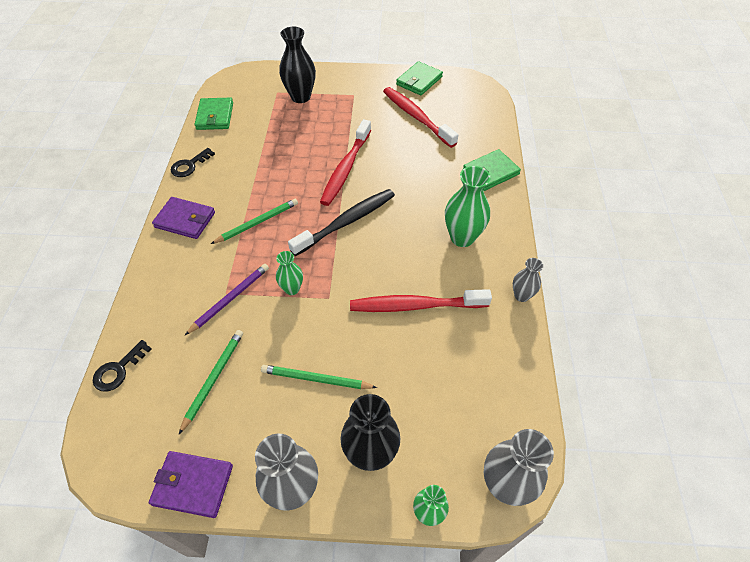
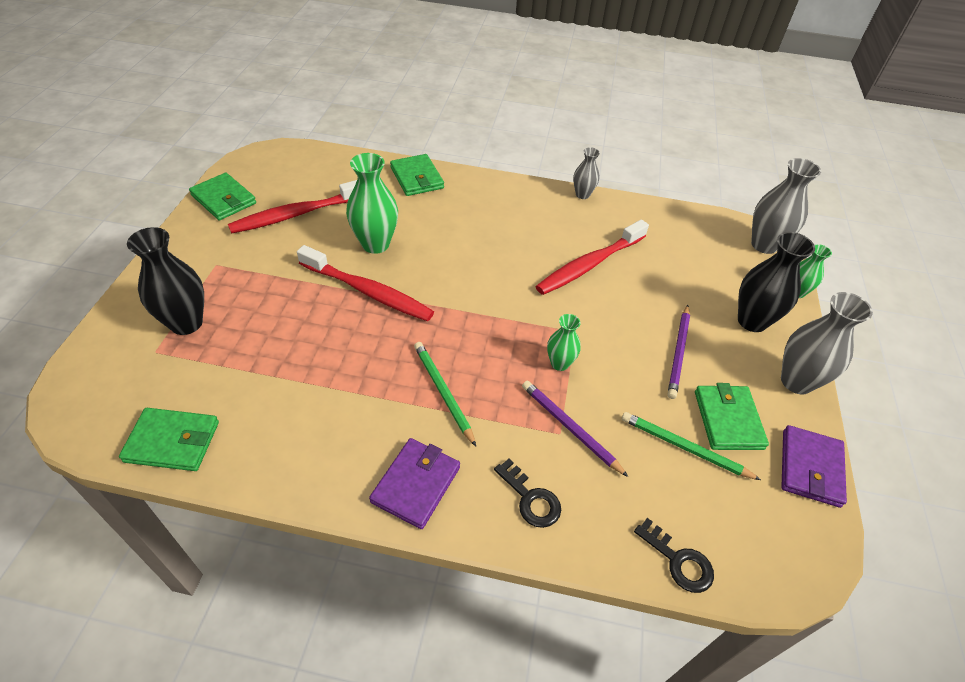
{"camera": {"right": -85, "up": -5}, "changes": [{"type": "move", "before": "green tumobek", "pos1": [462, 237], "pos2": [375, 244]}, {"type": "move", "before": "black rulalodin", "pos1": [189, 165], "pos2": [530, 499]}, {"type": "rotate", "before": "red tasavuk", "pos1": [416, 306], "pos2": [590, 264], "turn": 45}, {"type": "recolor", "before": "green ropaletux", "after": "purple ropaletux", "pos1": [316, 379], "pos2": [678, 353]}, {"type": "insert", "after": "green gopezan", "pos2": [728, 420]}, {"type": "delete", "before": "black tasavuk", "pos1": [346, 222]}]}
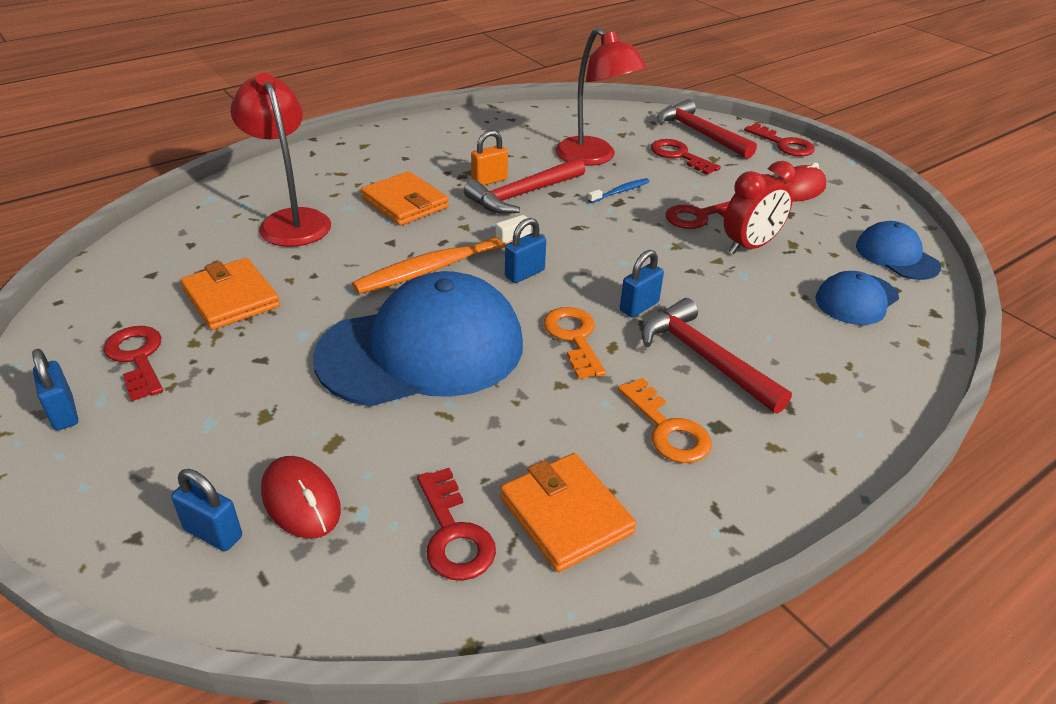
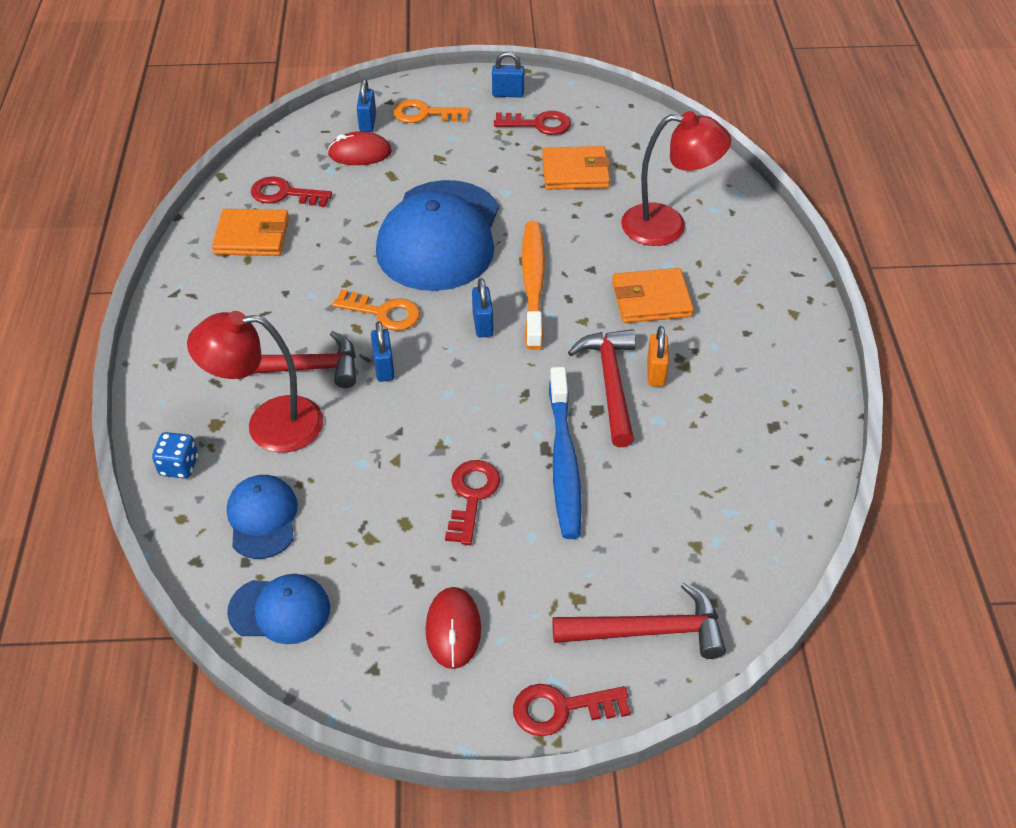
{"camera": {"right": 125, "up": 10}, "changes": [{"type": "insert", "after": "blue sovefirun", "pos2": [179, 466]}, {"type": "move", "before": "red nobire", "pos1": [593, 157], "pos2": [269, 425]}, {"type": "rotate", "before": "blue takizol", "pos1": [213, 533], "pos2": [368, 123], "turn": -60}, {"type": "move", "before": "orange rulalodin", "pos1": [668, 429], "pos2": [424, 114]}, {"type": "resize", "before": "blue tasavuk", "pos1": [620, 192], "pos2": [564, 461], "scale": 2.22}, {"type": "delete", "before": "red rulalodin", "pos1": [679, 156]}, {"type": "delete", "before": "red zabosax", "pos1": [750, 246]}]}
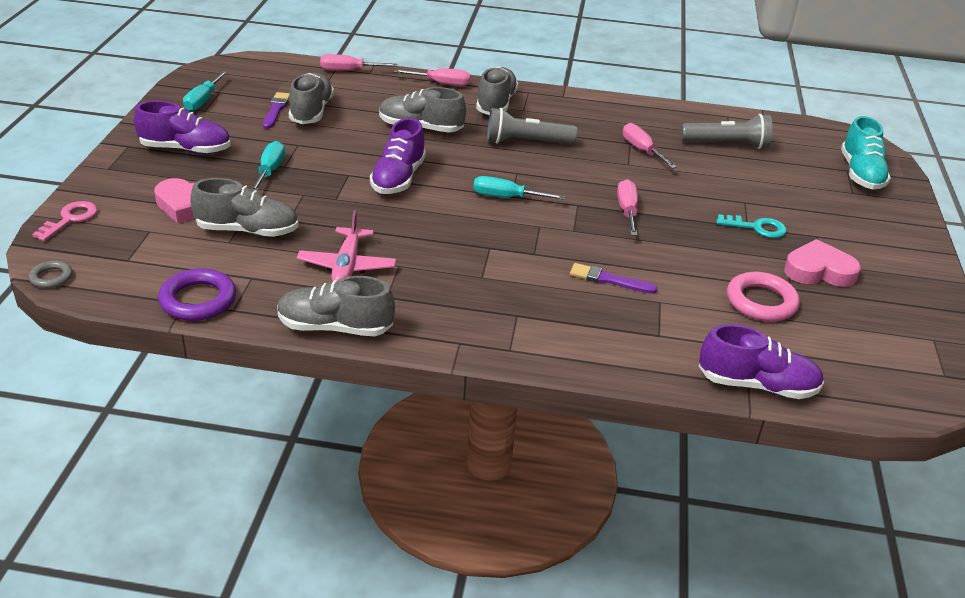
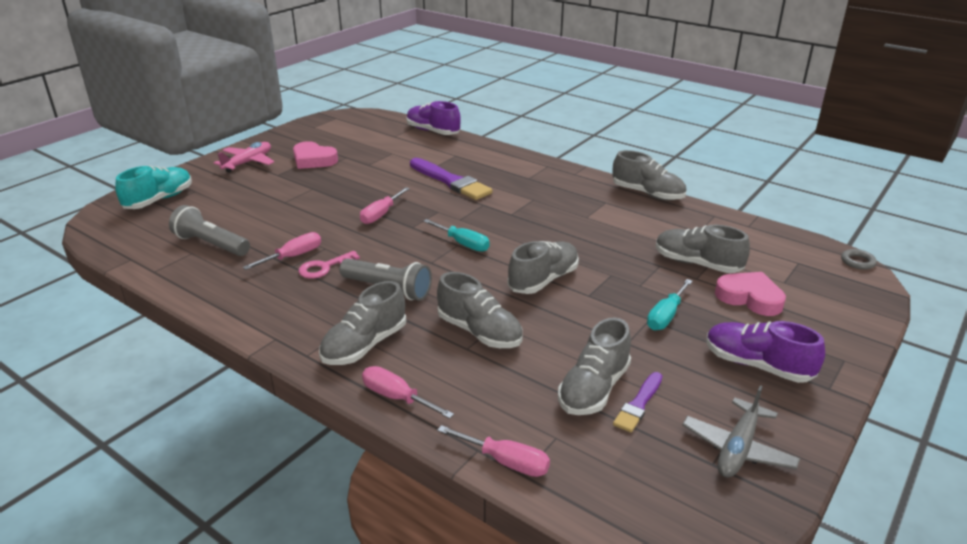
{"camera": {"right": -150, "up": -5}, "changes": [{"type": "move", "before": "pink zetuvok", "pos1": [347, 266], "pos2": [248, 162]}, {"type": "rotate", "before": "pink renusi", "pos1": [642, 150], "pos2": [293, 256], "turn": -135}, {"type": "move", "before": "pink rulalodin", "pos1": [70, 219], "pos2": [324, 268]}, {"type": "resize", "before": "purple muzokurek", "pos1": [608, 280], "pos2": [451, 181], "scale": 1.8}, {"type": "recolor", "before": "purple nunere", "after": "grey nunere", "pos1": [398, 178], "pos2": [543, 280]}, {"type": "replace", "before": "turquoise renusi", "after": "grey zetuvok", "pos1": [203, 101], "pos2": [738, 448]}, {"type": "delete", "before": "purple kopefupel", "pos1": [198, 300]}, {"type": "delete", "before": "turquoise rulalodin", "pos1": [757, 228]}, {"type": "delete", "before": "pink kopefupel", "pos1": [761, 302]}]}
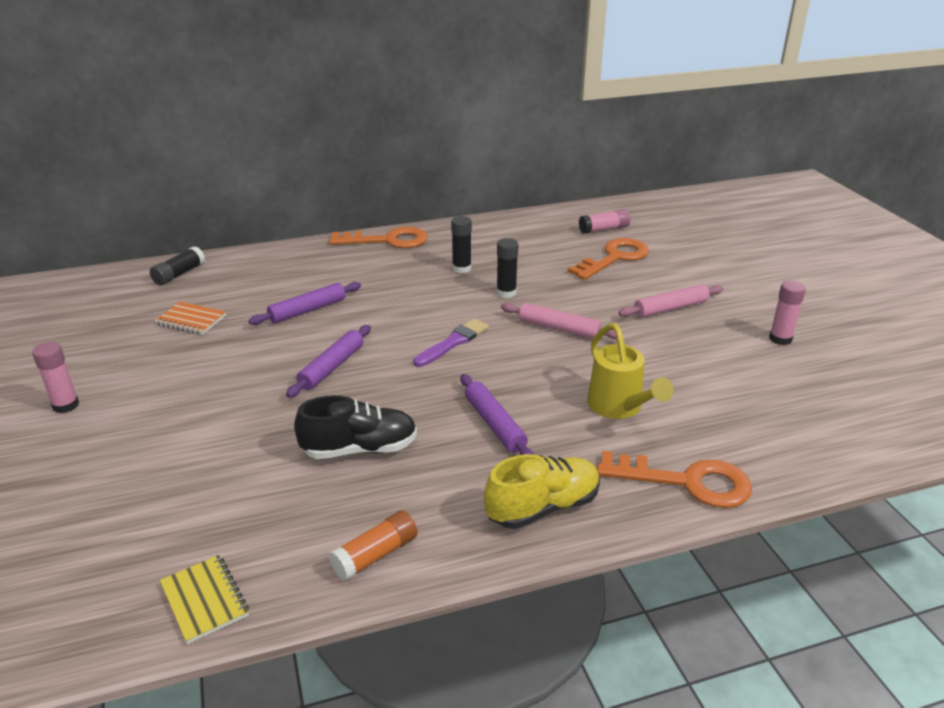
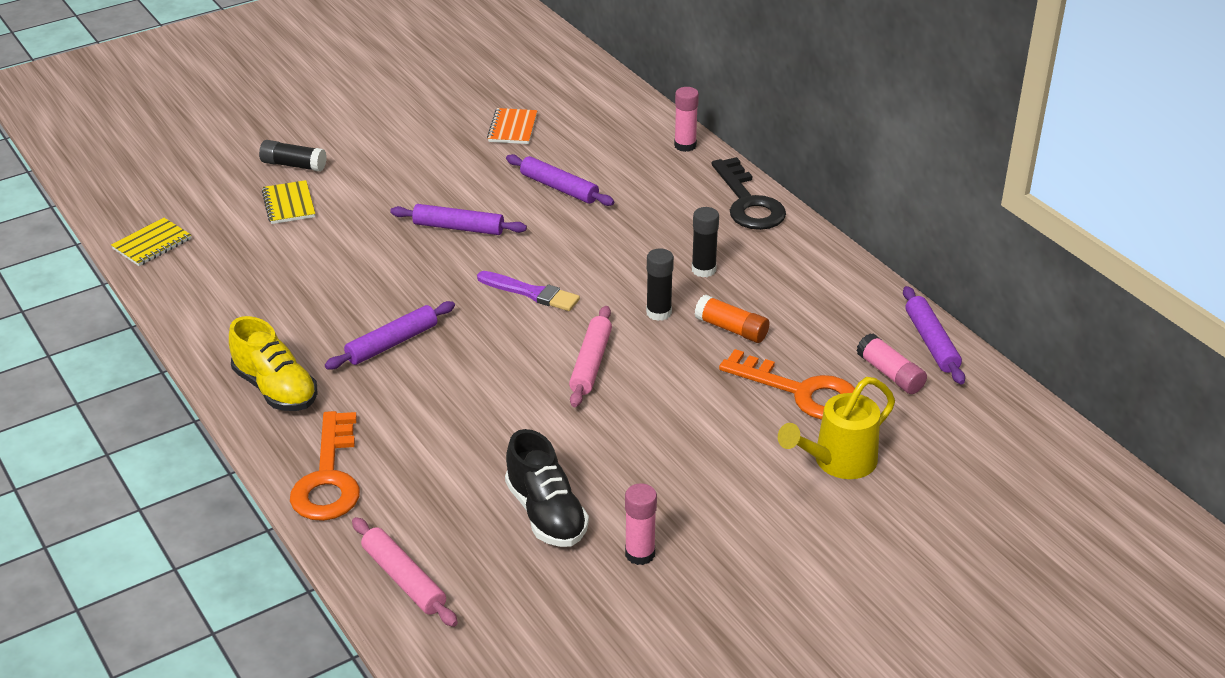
{"camera": {"right": 75, "up": 5}, "changes": [{"type": "move", "before": "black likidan", "pos1": [179, 274], "pos2": [293, 165]}, {"type": "insert", "after": "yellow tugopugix", "pos2": [289, 204]}, {"type": "move", "before": "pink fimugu", "pos1": [670, 308], "pos2": [404, 579]}, {"type": "move", "before": "black nunere", "pos1": [360, 449], "pos2": [546, 514]}, {"type": "move", "before": "pink likidan", "pos1": [65, 405], "pos2": [685, 145]}, {"type": "move", "before": "orange likidan", "pos1": [375, 555], "pos2": [731, 329]}, {"type": "recolor", "before": "orange rulalodin", "after": "black rulalodin", "pos1": [388, 240], "pos2": [748, 203]}, {"type": "move", "before": "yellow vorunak", "pos1": [619, 407], "pos2": [838, 462]}, {"type": "insert", "after": "purple fimugu", "pos2": [931, 342]}]}
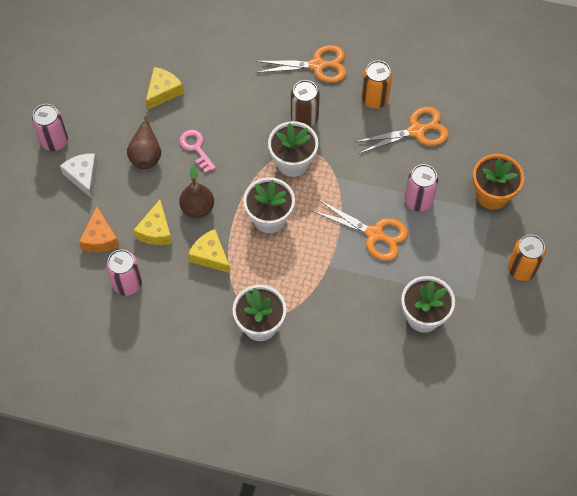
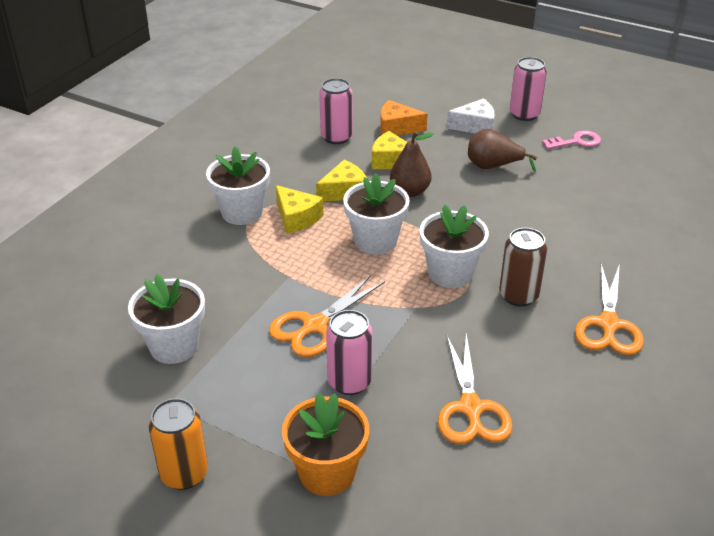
{"camera": {"right": 105, "up": -25}, "changes": [{"type": "move", "before": "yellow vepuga", "pos1": [163, 91], "pos2": [296, 218]}, {"type": "move", "before": "pink rulalodin", "pos1": [196, 148], "pos2": [576, 141]}, {"type": "delete", "before": "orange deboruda", "pos1": [374, 99]}]}
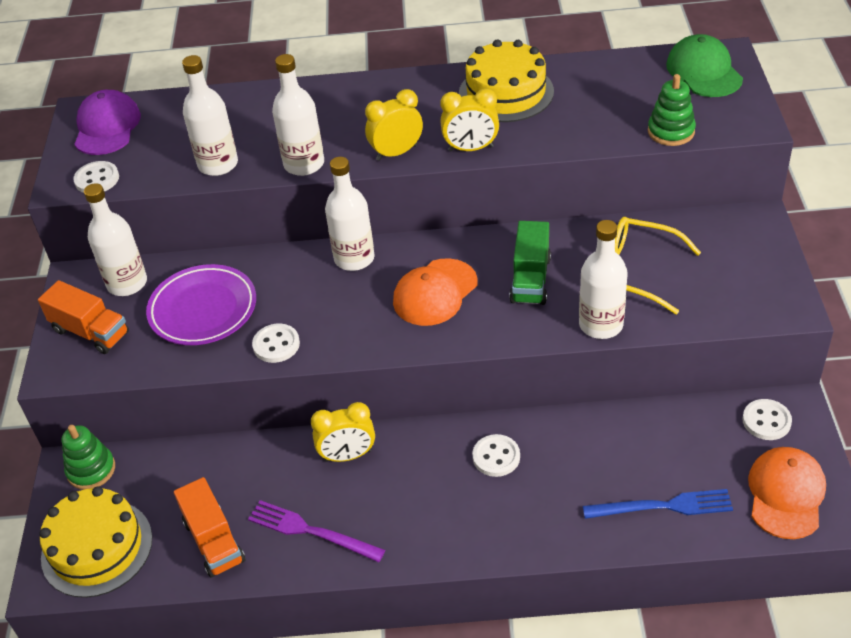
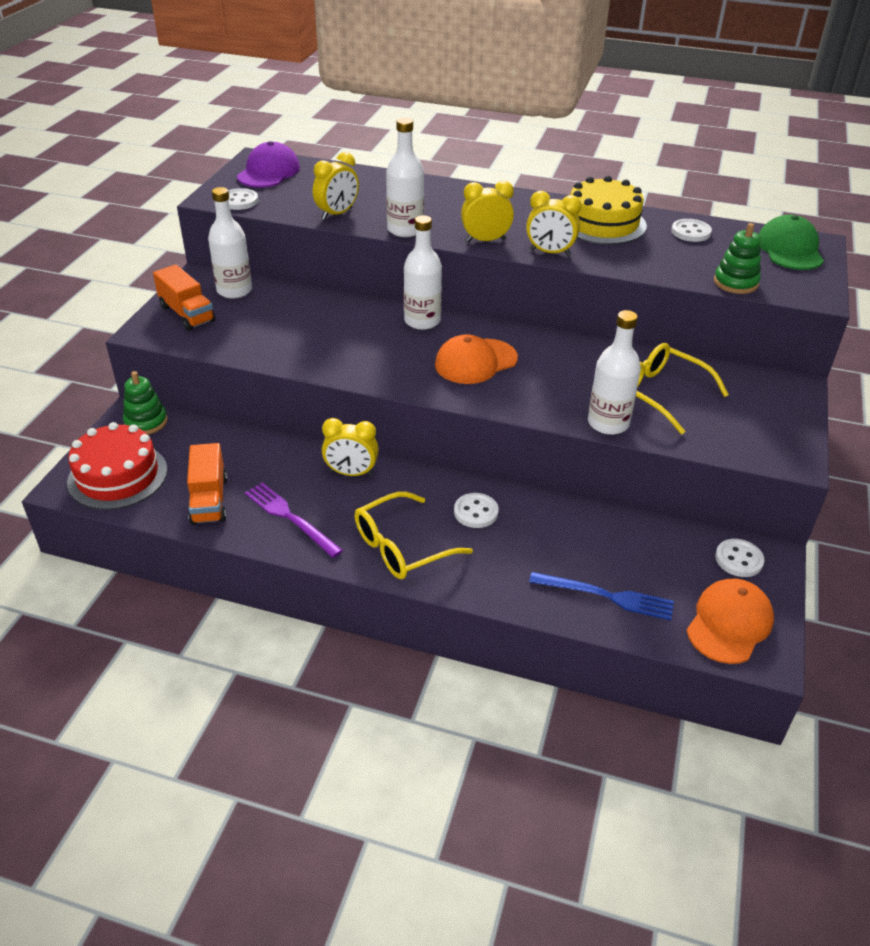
{"camera": {"right": 15, "up": -5}, "changes": [{"type": "recolor", "before": "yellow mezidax", "after": "red mezidax", "pos1": [97, 548], "pos2": [117, 476]}, {"type": "replace", "before": "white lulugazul", "after": "yellow zabosax", "pos1": [218, 164], "pos2": [337, 214]}, {"type": "insert", "after": "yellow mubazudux", "pos2": [401, 547]}, {"type": "move", "before": "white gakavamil", "pos1": [276, 345], "pos2": [690, 232]}, {"type": "delete", "before": "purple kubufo", "pos1": [203, 310]}, {"type": "delete", "before": "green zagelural", "pos1": [530, 279]}]}
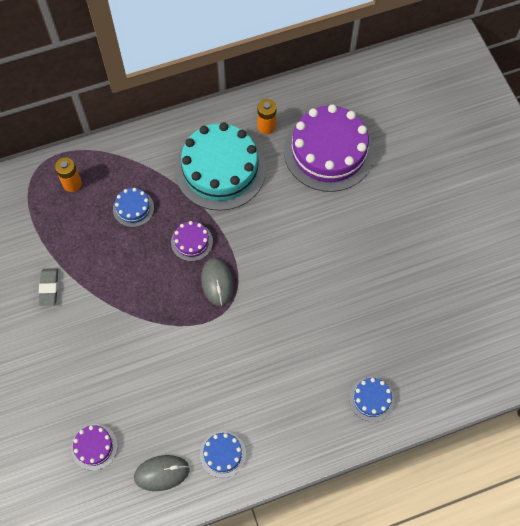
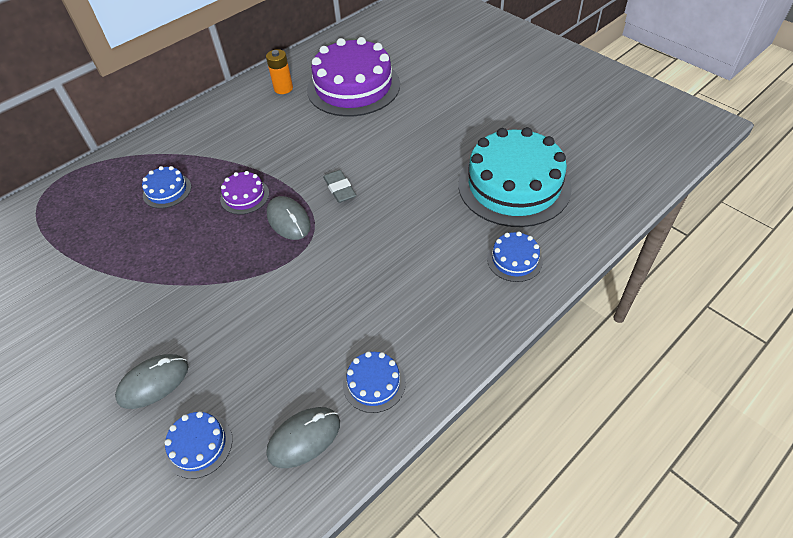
{"camera": {"right": -20, "up": -15}, "changes": [{"type": "insert", "after": "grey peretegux", "pos2": [153, 382]}, {"type": "recolor", "before": "purple mezidax", "after": "blue mezidax", "pos1": [94, 447], "pos2": [199, 445]}, {"type": "move", "before": "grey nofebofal", "pos1": [49, 288], "pos2": [339, 189]}, {"type": "move", "before": "turquoise mezidax", "pos1": [220, 169], "pos2": [514, 185]}, {"type": "delete", "before": "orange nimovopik", "pos1": [72, 183]}]}
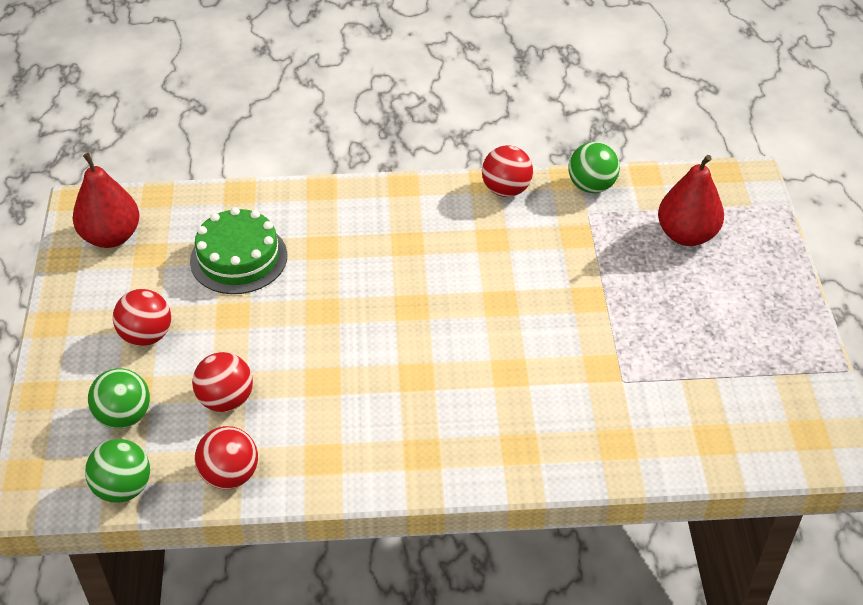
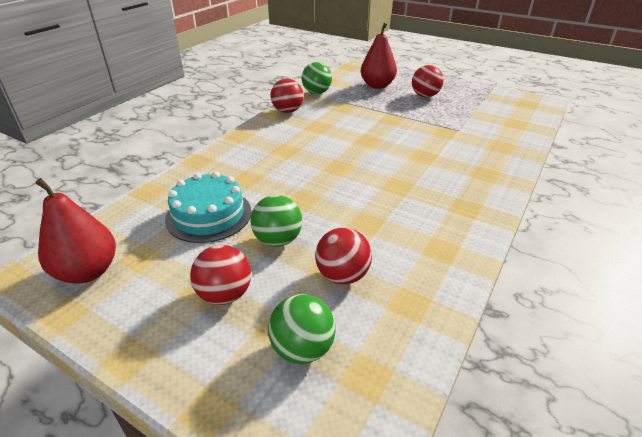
{"camera": {"right": -55, "up": -10}, "changes": [{"type": "recolor", "before": "green mezidax", "after": "turquoise mezidax", "pos1": [238, 258], "pos2": [209, 215]}, {"type": "move", "before": "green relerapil", "pos1": [123, 488], "pos2": [278, 240]}, {"type": "move", "before": "red relerapil", "pos1": [230, 475], "pos2": [425, 96]}]}
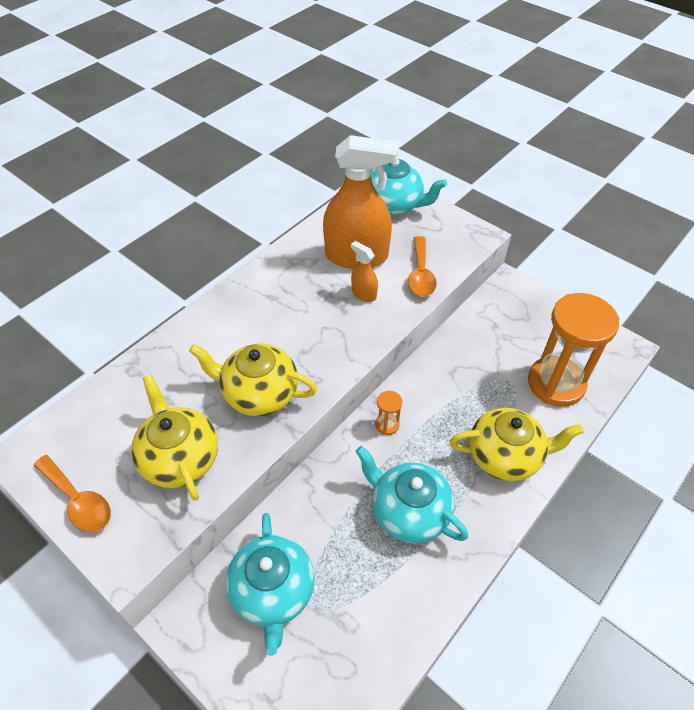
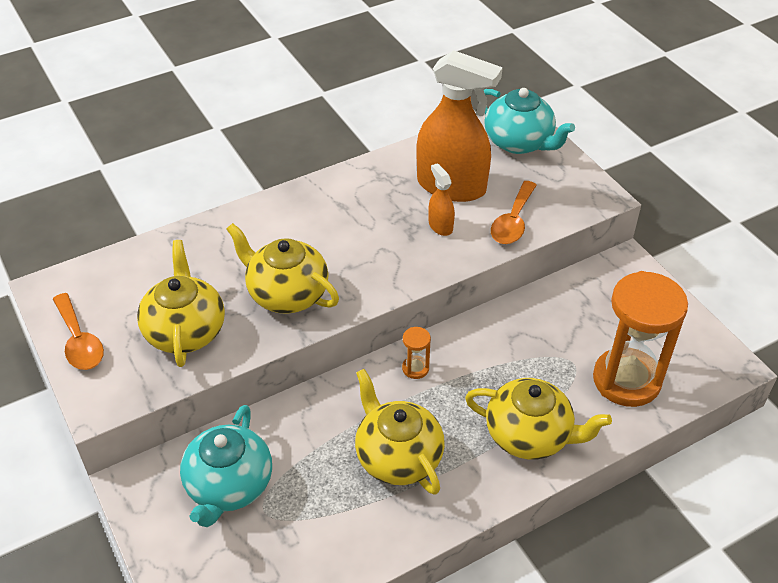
{"camera": {"right": 20, "up": -5}, "changes": [{"type": "recolor", "before": "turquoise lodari", "after": "yellow lodari", "pos1": [408, 512], "pos2": [398, 457]}]}
